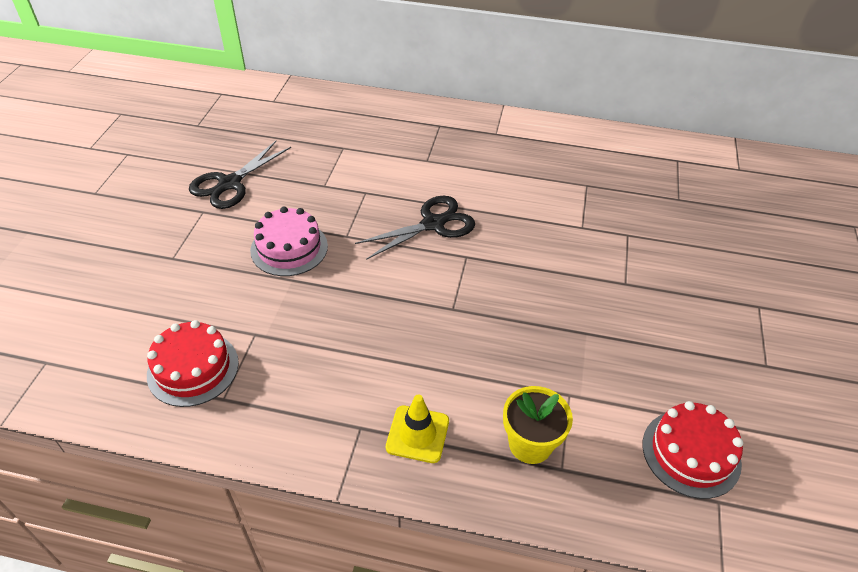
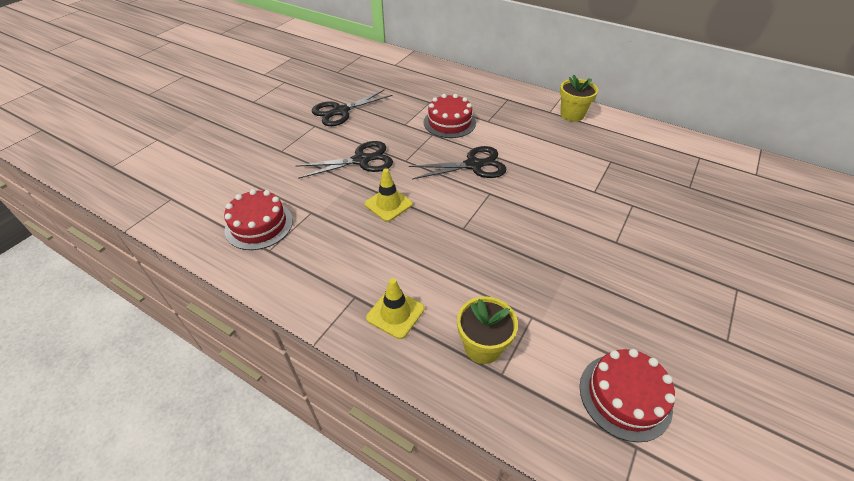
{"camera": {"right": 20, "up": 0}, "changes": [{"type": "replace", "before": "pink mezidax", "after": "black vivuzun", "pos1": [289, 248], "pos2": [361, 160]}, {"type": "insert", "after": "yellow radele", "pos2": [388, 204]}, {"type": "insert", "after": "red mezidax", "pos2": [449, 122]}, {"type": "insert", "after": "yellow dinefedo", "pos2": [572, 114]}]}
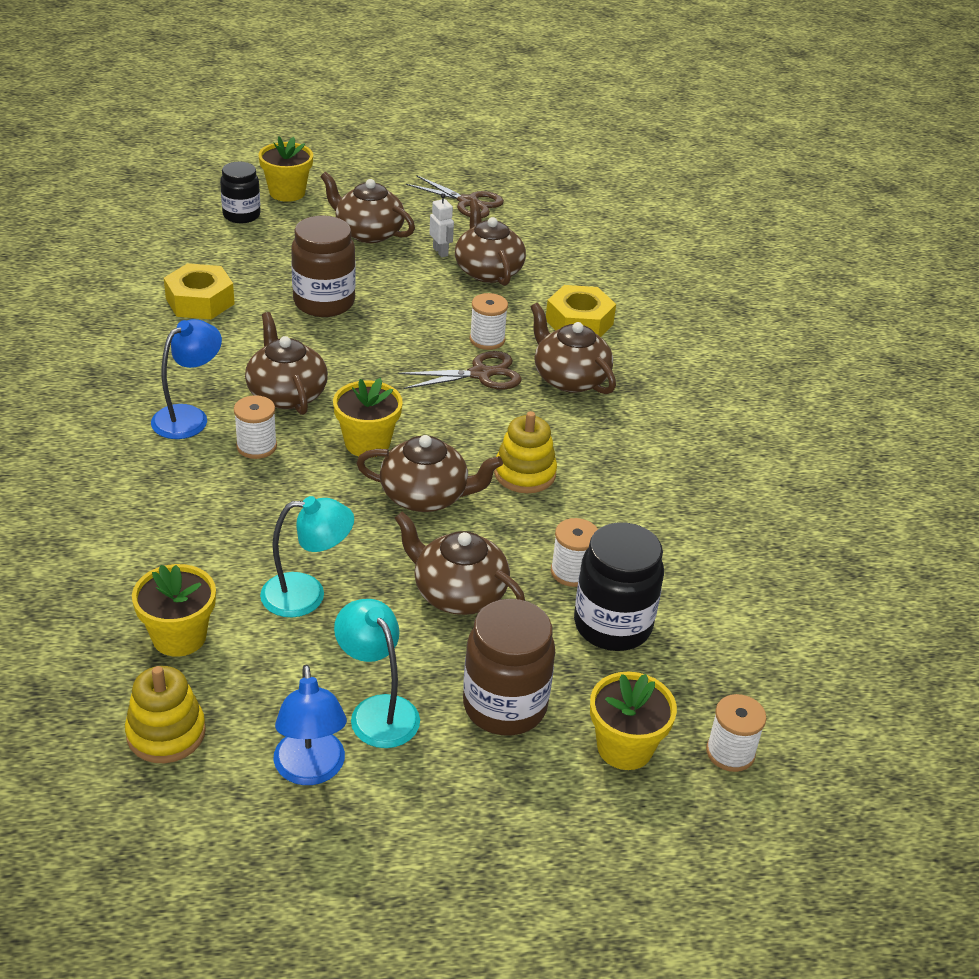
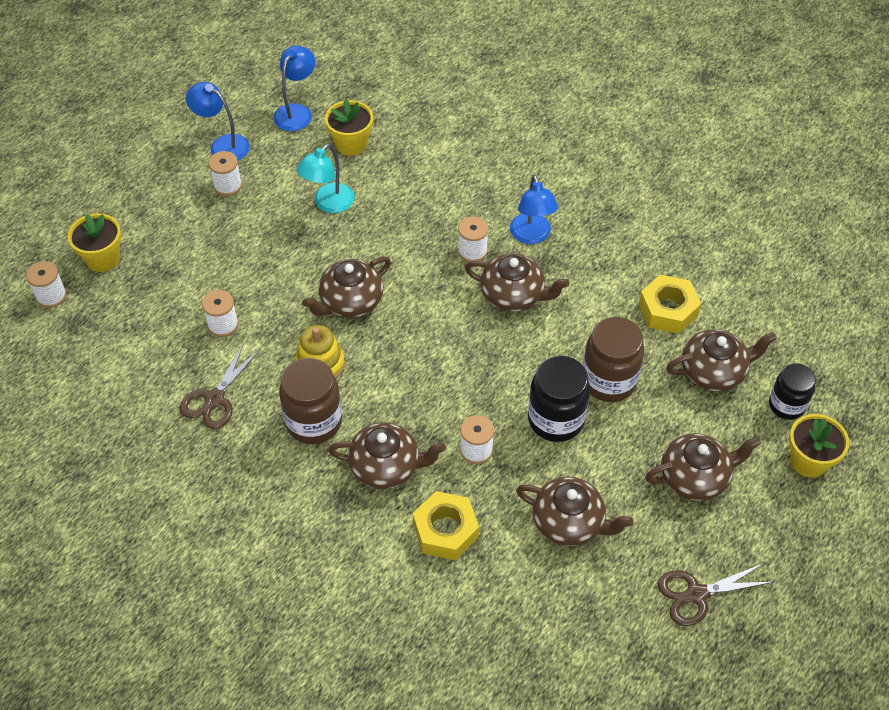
{"camera": {"right": 135, "up": 15}, "changes": [{"type": "move", "before": "brown vivuzun", "pos1": [481, 374], "pos2": [214, 399]}, {"type": "replace", "before": "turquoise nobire", "after": "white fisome", "pos1": [377, 711], "pos2": [227, 185]}, {"type": "replace", "before": "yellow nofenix", "after": "blue nobire", "pos1": [166, 733], "pos2": [297, 112]}, {"type": "move", "before": "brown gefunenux", "pos1": [504, 706], "pos2": [314, 422]}, {"type": "move", "before": "black gefunenux", "pos1": [612, 625], "pos2": [556, 419]}, {"type": "move", "before": "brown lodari", "pos1": [458, 593], "pos2": [714, 371]}, {"type": "delete", "before": "yellow dinefedo", "pos1": [367, 443]}, {"type": "delete", "before": "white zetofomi", "pos1": [440, 252]}]}
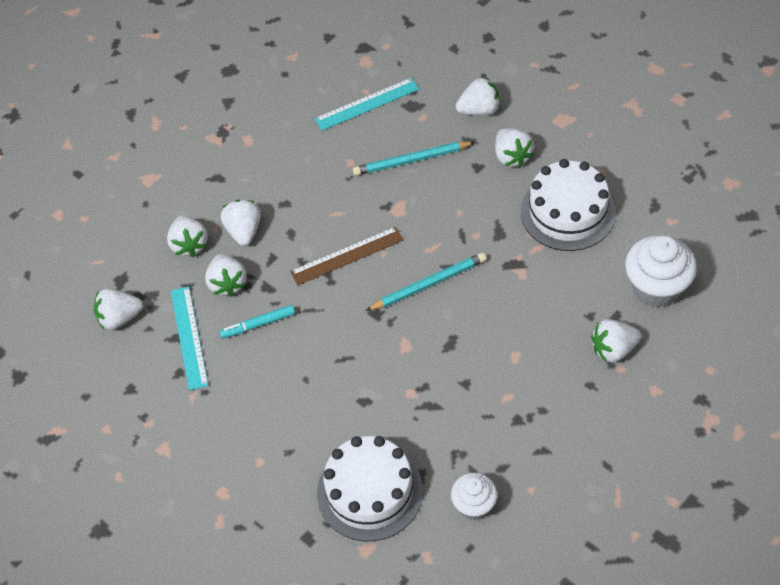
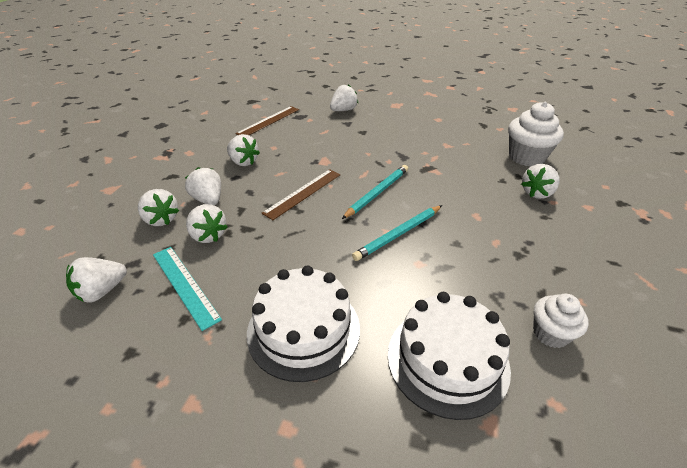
{"camera": {"right": -30, "up": -15}, "changes": [{"type": "move", "before": "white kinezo", "pos1": [512, 156], "pos2": [243, 162]}, {"type": "recolor", "before": "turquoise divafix", "after": "brown divafix", "pos1": [367, 104], "pos2": [268, 121]}, {"type": "move", "before": "white mezidax", "pos1": [568, 212], "pos2": [304, 329]}, {"type": "move", "before": "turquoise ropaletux", "pos1": [412, 160], "pos2": [398, 234]}, {"type": "delete", "before": "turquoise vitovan", "pos1": [258, 325]}]}
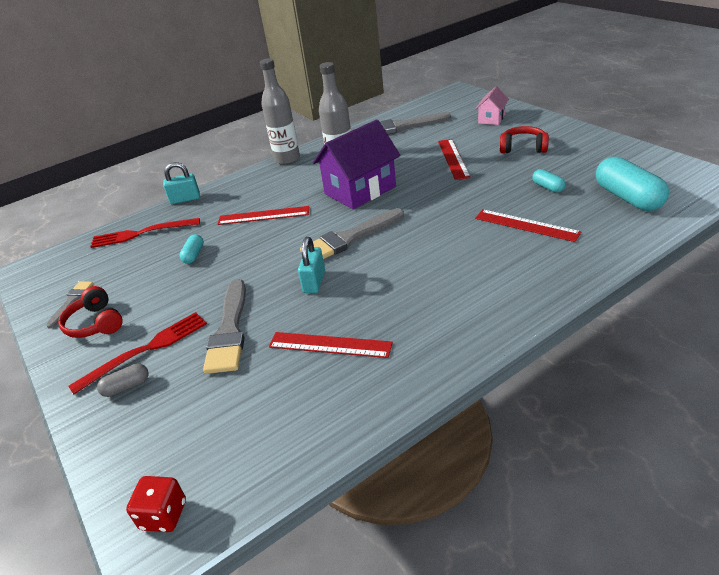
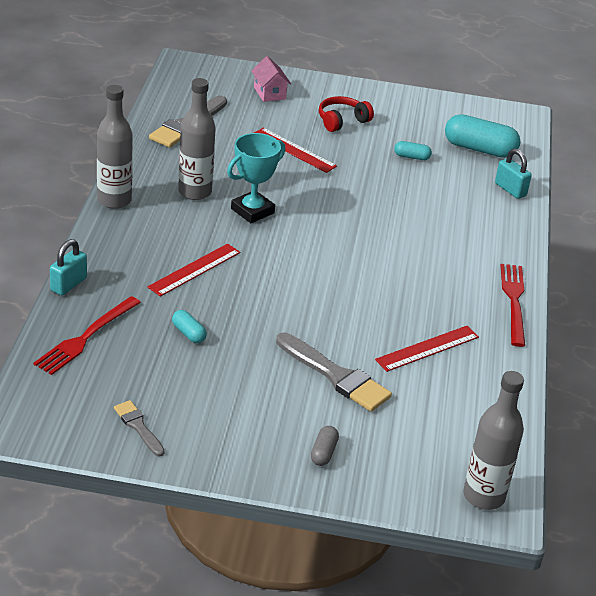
{"camera": {"right": -55, "up": 0}, "changes": [{"type": "replace", "before": "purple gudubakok", "after": "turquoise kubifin", "pos1": [360, 190], "pos2": [252, 211]}, {"type": "replace", "before": "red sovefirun", "after": "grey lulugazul", "pos1": [163, 515], "pos2": [483, 496]}, {"type": "move", "before": "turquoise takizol", "pos1": [314, 282], "pos2": [510, 189]}, {"type": "move", "before": "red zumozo", "pos1": [146, 350], "pos2": [514, 301]}, {"type": "delete", "before": "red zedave", "pos1": [95, 323]}, {"type": "delete", "before": "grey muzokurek", "pos1": [349, 238]}, {"type": "delete", "before": "red divafix", "pos1": [526, 225]}]}
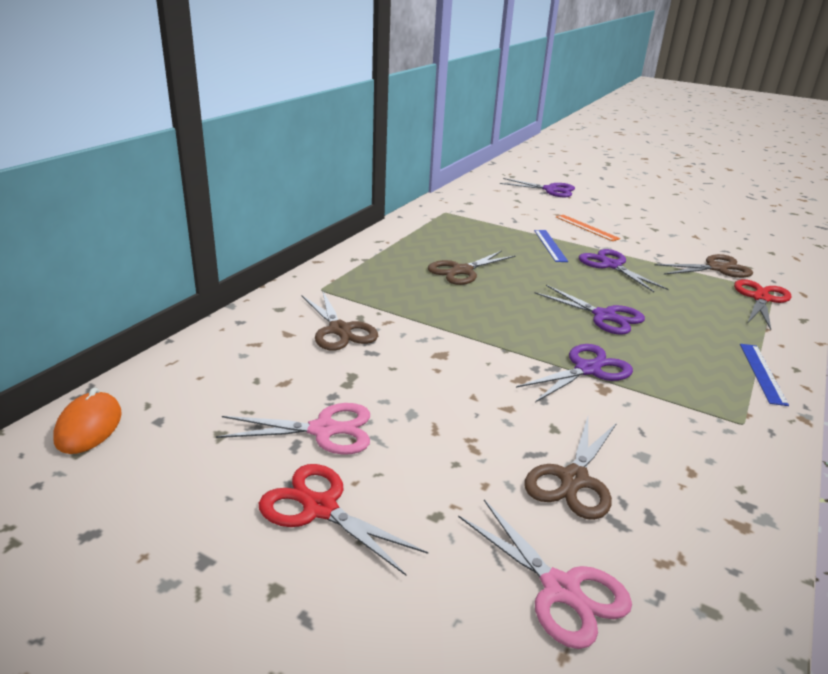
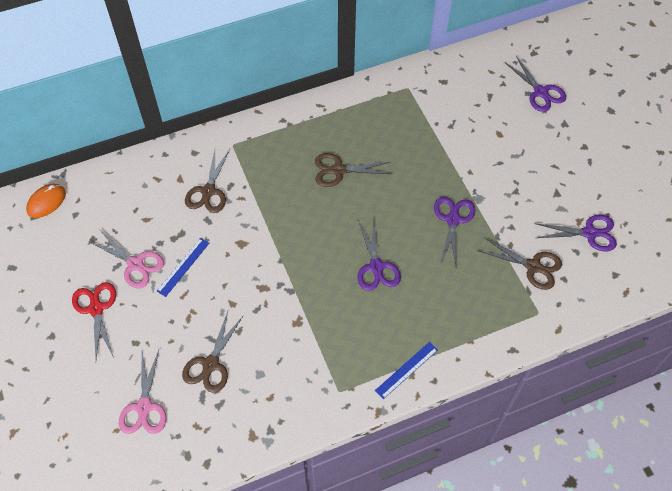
{"camera": {"right": 40, "up": 30}, "changes": [{"type": "move", "before": "blue divafix", "pos1": [550, 245], "pos2": [183, 267]}, {"type": "rotate", "before": "brown vivuzun", "pos1": [573, 480], "pos2": [210, 364], "turn": -45}, {"type": "move", "before": "purple vivuzun", "pos1": [587, 369], "pos2": [589, 233]}, {"type": "delete", "before": "orange divafix", "pos1": [586, 227]}, {"type": "delete", "before": "red vivuzun", "pos1": [761, 298]}]}
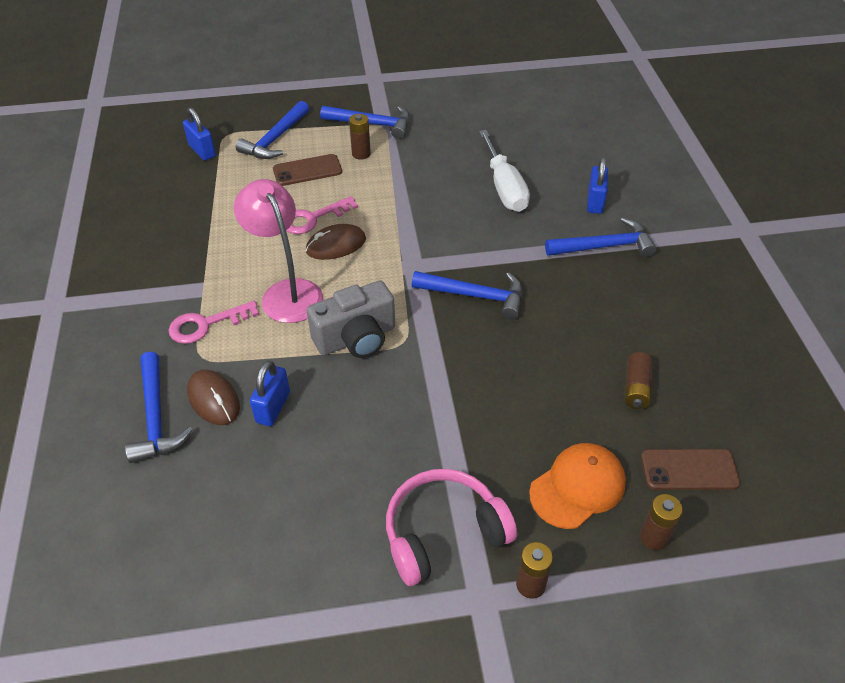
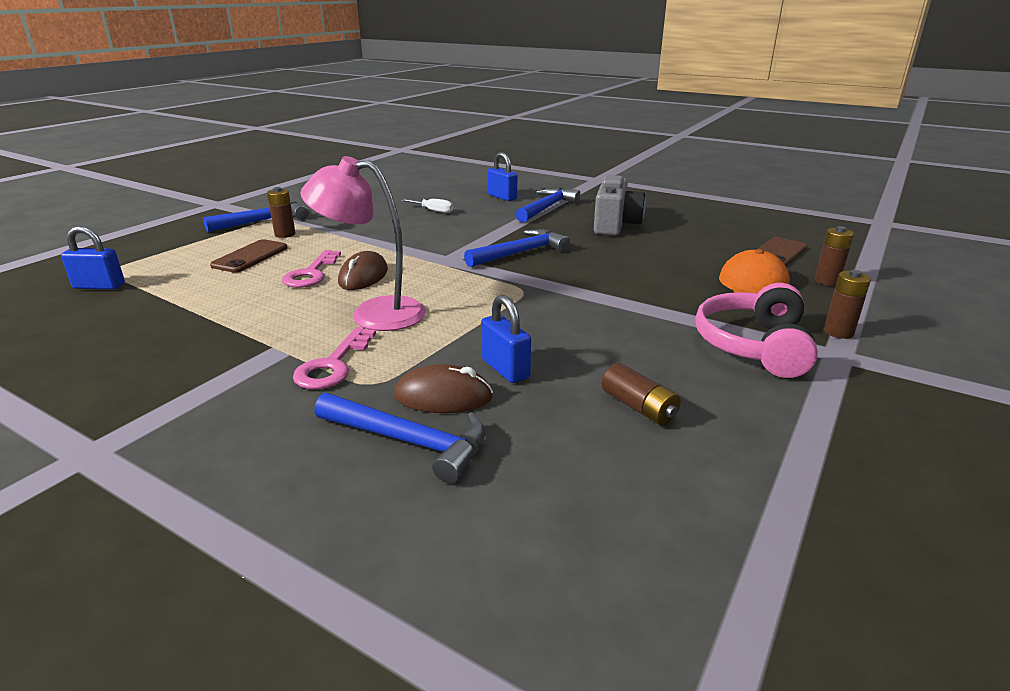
{"camera": {"right": -50, "up": -20}, "changes": [{"type": "resize", "before": "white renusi", "pos1": [504, 187], "pos2": [433, 211], "scale": 0.5}, {"type": "move", "before": "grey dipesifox", "pos1": [356, 338], "pos2": [615, 225]}, {"type": "move", "before": "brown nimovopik", "pos1": [636, 388], "pos2": [638, 407]}, {"type": "delete", "before": "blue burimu", "pos1": [275, 139]}]}
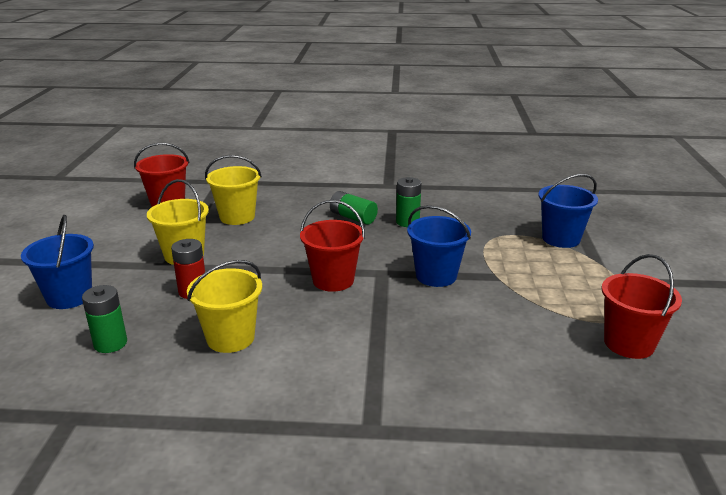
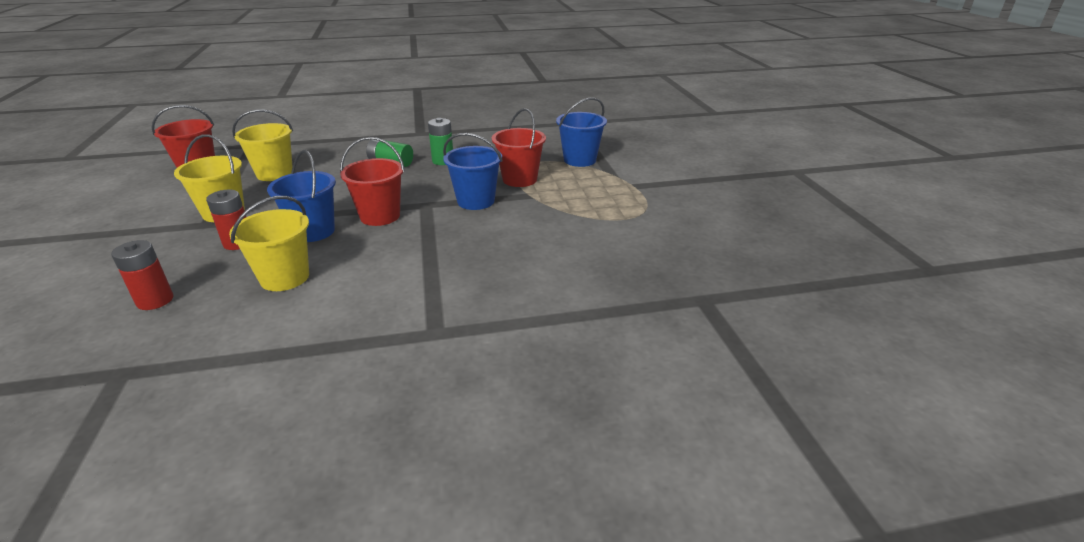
{"camera": {"right": -15, "up": 5}, "changes": [{"type": "recolor", "before": "green nimovopik", "after": "red nimovopik", "pos1": [110, 343], "pos2": [155, 300]}, {"type": "move", "before": "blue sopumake", "pos1": [69, 297], "pos2": [313, 231]}, {"type": "move", "before": "red sopumake", "pos1": [629, 343], "pos2": [519, 179]}]}
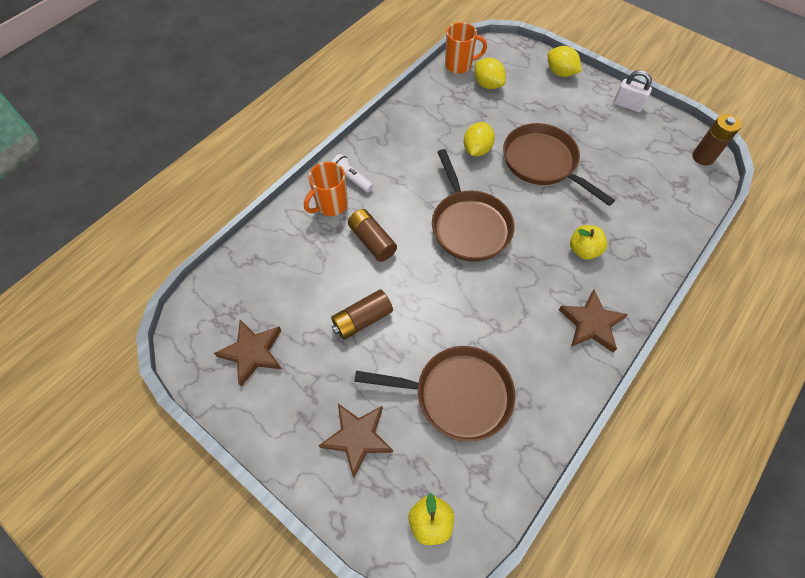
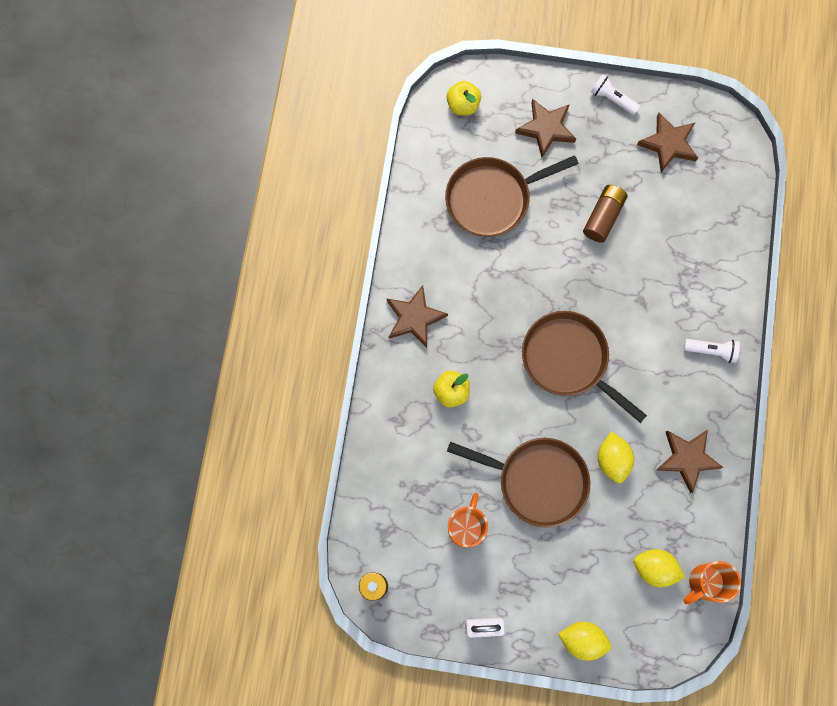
{"camera": {"right": 150, "up": 15}, "changes": [{"type": "move", "before": "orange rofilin", "pos1": [331, 205], "pos2": [466, 527]}, {"type": "insert", "after": "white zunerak", "pos2": [612, 99]}, {"type": "insert", "after": "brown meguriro", "pos2": [687, 459]}, {"type": "delete", "before": "brown nimovopik", "pos1": [372, 241]}]}
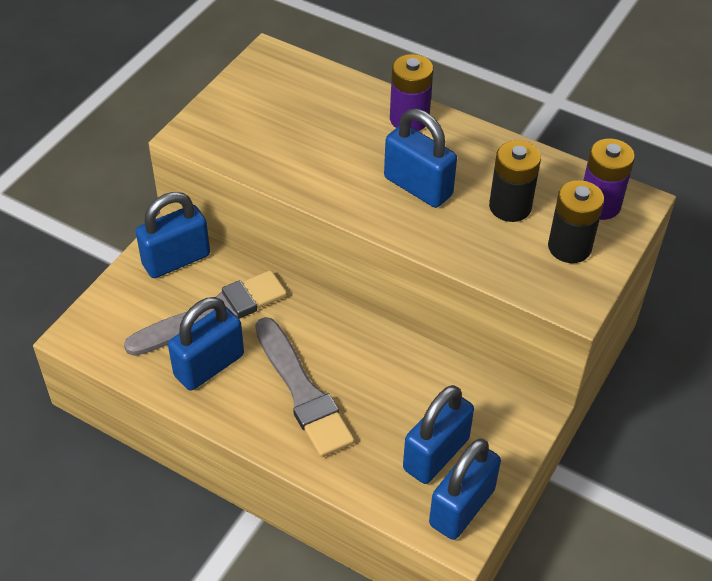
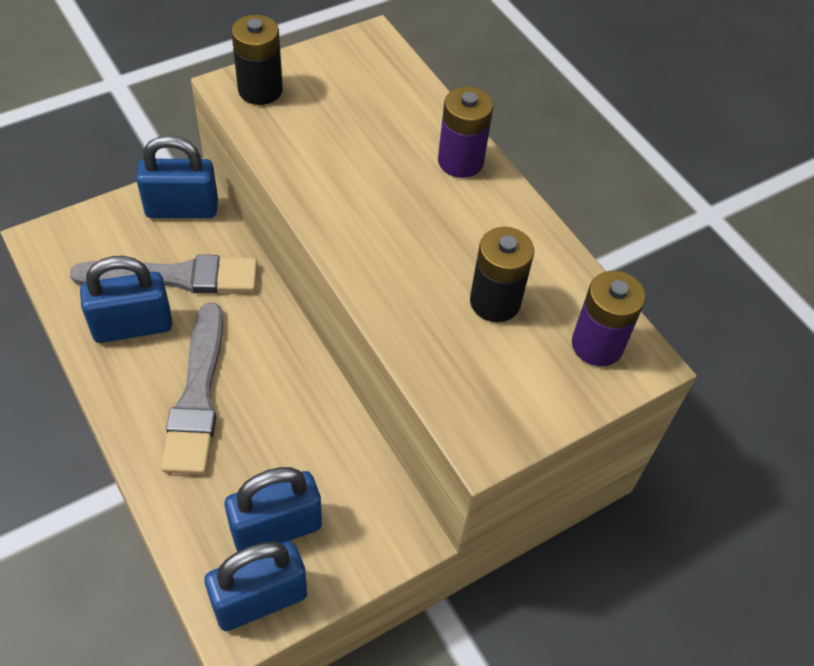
{"camera": {"right": 25, "up": 5}, "changes": [{"type": "move", "before": "black nimovopik", "pos1": [569, 247], "pos2": [260, 90]}, {"type": "delete", "before": "blue takizol", "pos1": [418, 186]}]}
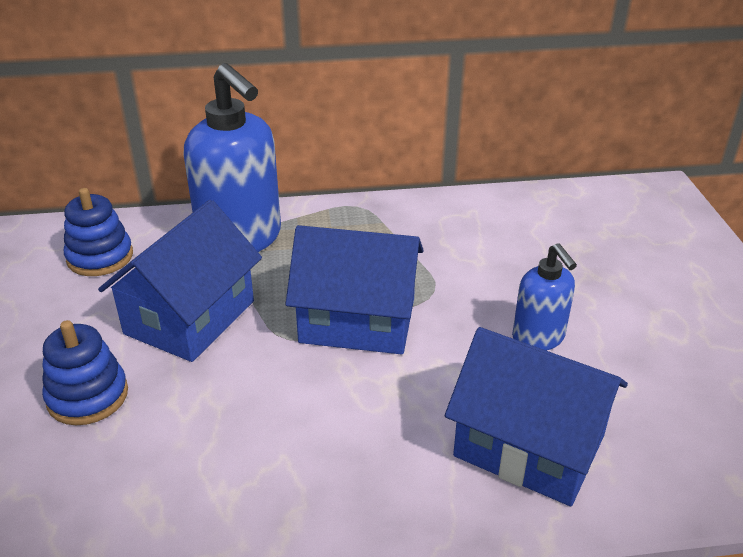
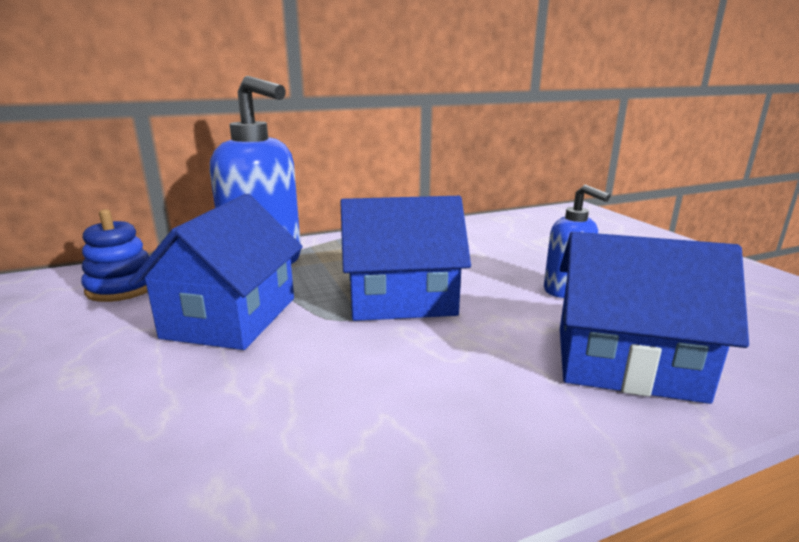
{"camera": {"right": -15, "up": -15}, "changes": [{"type": "delete", "before": "blue nofenix", "pos1": [87, 396]}]}
